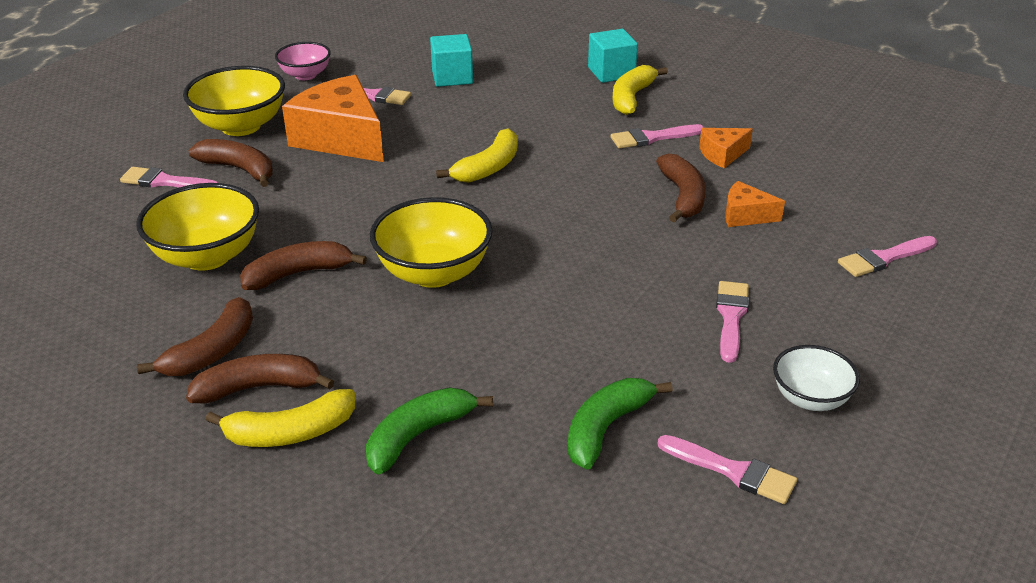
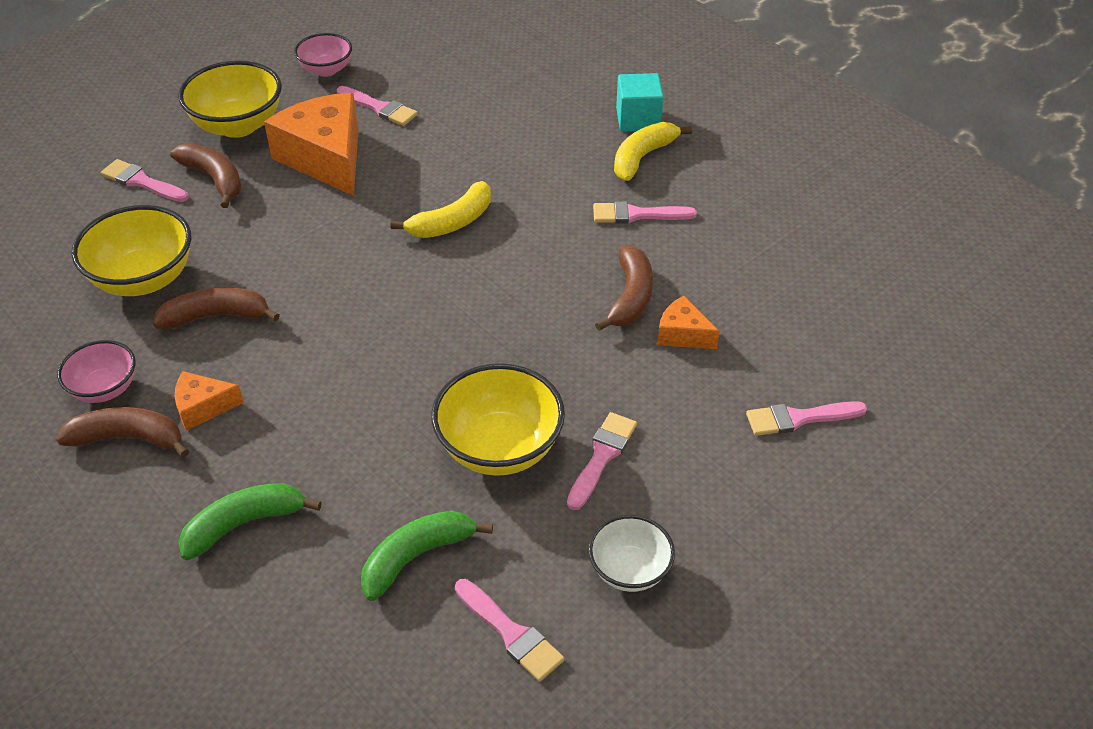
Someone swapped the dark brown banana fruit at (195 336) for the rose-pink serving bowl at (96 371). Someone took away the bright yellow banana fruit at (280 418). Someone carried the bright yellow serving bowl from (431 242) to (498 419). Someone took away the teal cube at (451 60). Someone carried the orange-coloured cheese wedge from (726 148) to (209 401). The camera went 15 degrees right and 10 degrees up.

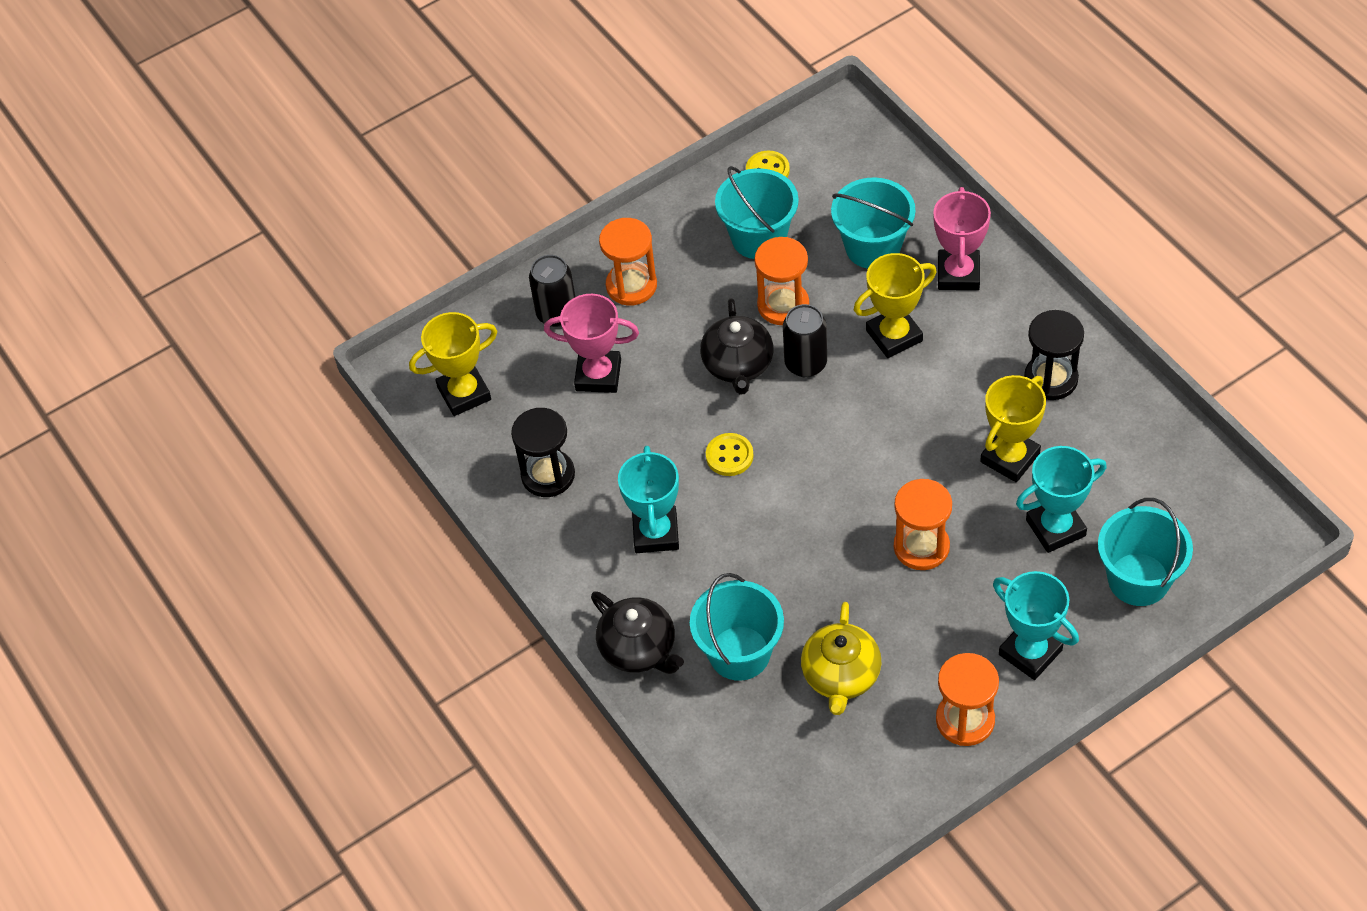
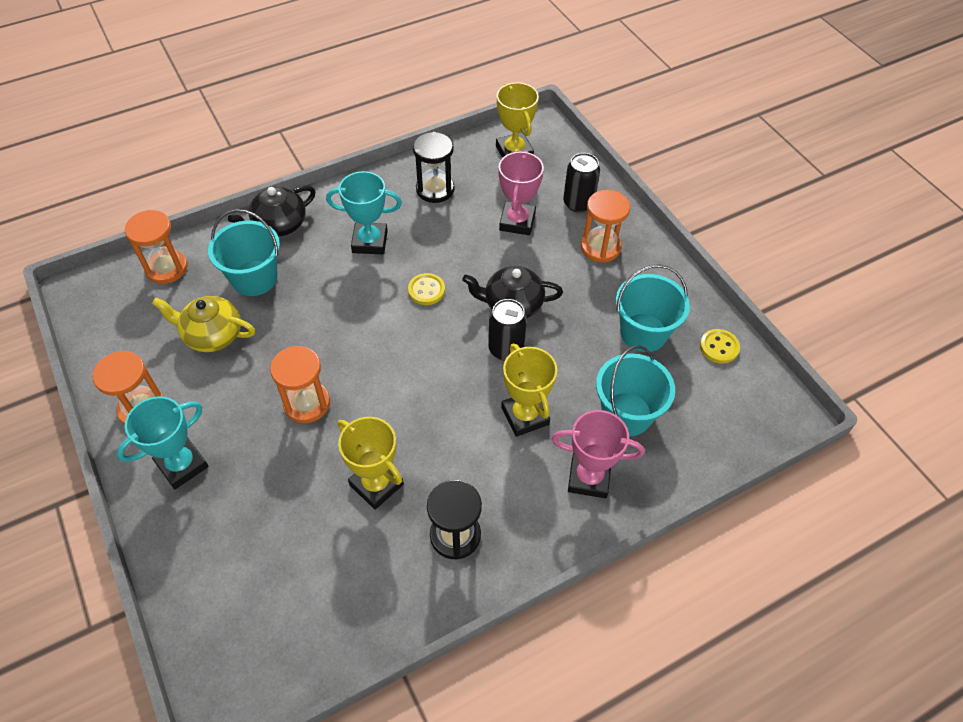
Someone carried the orange-coloured hourglass from (781 281) to (156 247). Someone took away the teal prize cup at (1061 499). Someone took away the teal bucket at (1145 552). The camera went 90 degrees right and 0 degrees up.

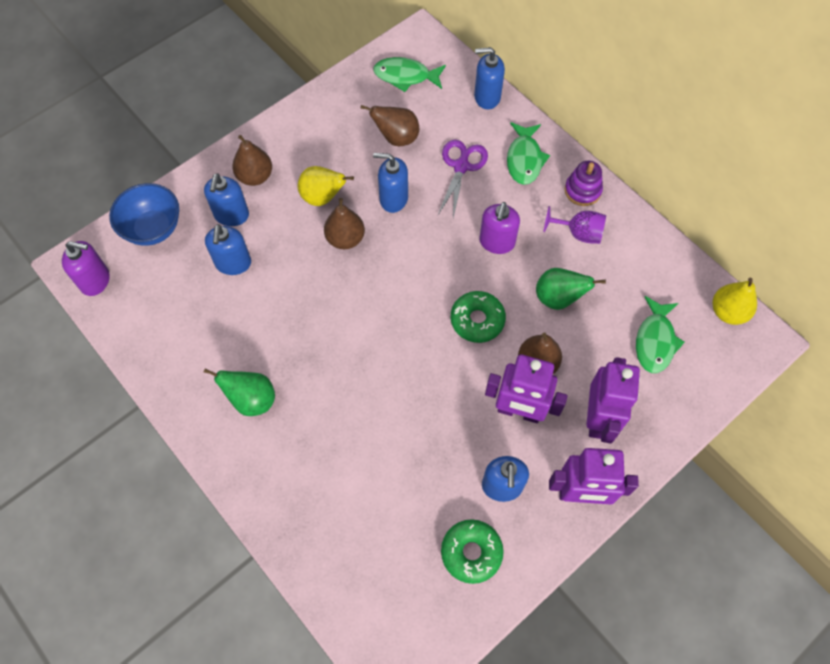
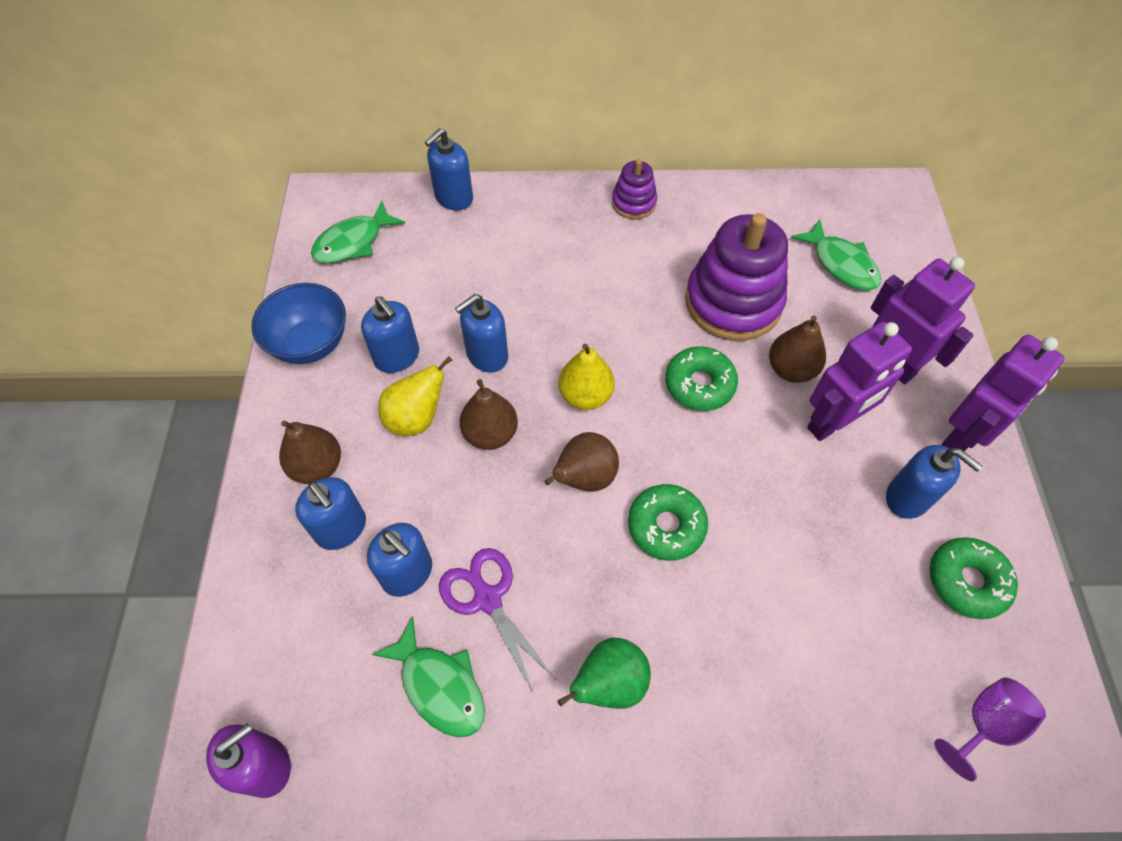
Someone carried the cobalt serving bowl from (144 214) to (298 323). Someone carried the dark brown toy pear from (390 125) to (581 462). Someone carried the violet shears from (463 179) to (497 621). Someone took away the violet soap dispenser at (499 228). Someone carried the green toy fish from (528 153) to (428 676). Someone swapped the green toy pear at (571 289) for the violet stacking toy at (736 277). Someone carried the violet goblet from (575 225) to (990 730). Someone carried the bright yellow toy pear from (734 301) to (587 377). Someone put down the cobalt soap dispenser at (390 334). Someone put down the green doughnut at (668 522). The camera went 50 degrees left and 5 degrees down.

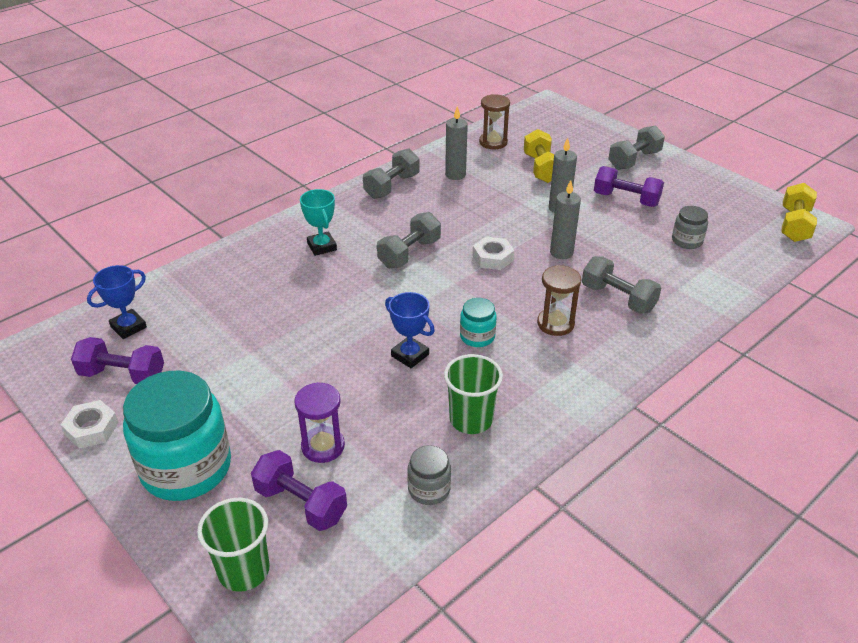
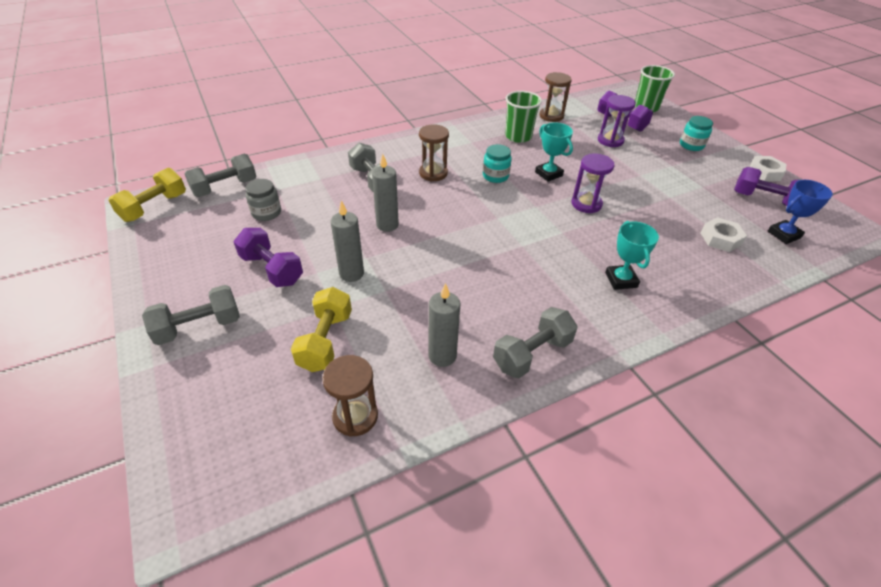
Someone scaled the teal preserve jar at (177 436) by 0.46. Someone carried the ash-grey dumbbell from (409 240) to (220 175). Someone repainted the cobalt prize cup at (410 330), which became the teal prize cup at (554 152). Someone swapped the ash-grey preserve jar at (429 475) for the dark brown hourglass at (556 97). Someone carried the pure white nut from (493 253) to (724 234). Someone put down the violet hourglass at (593 183). The camera went 165 degrees left and 5 degrees up.

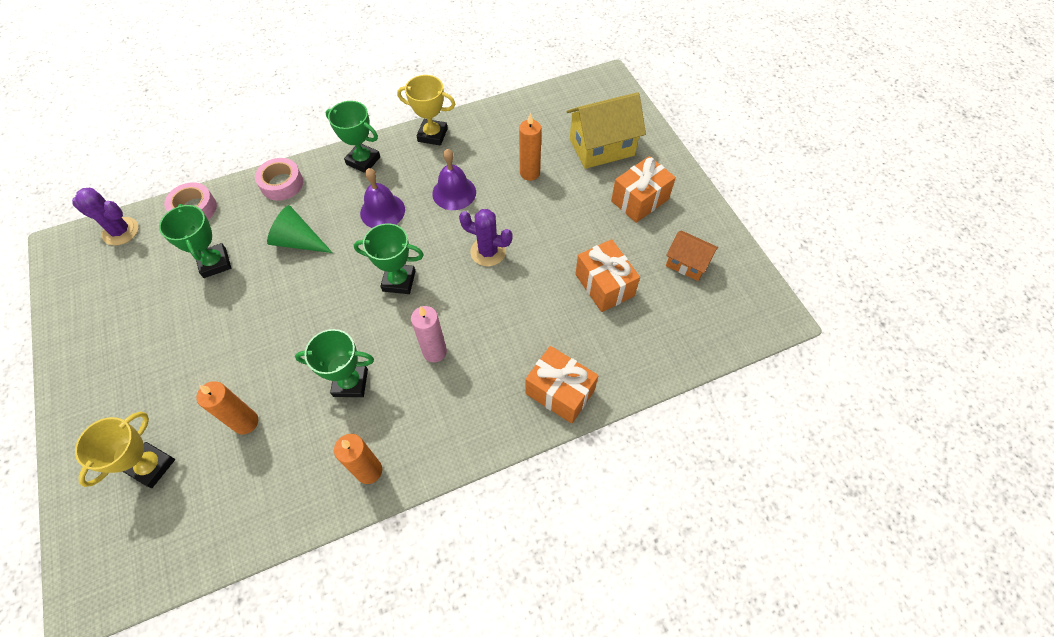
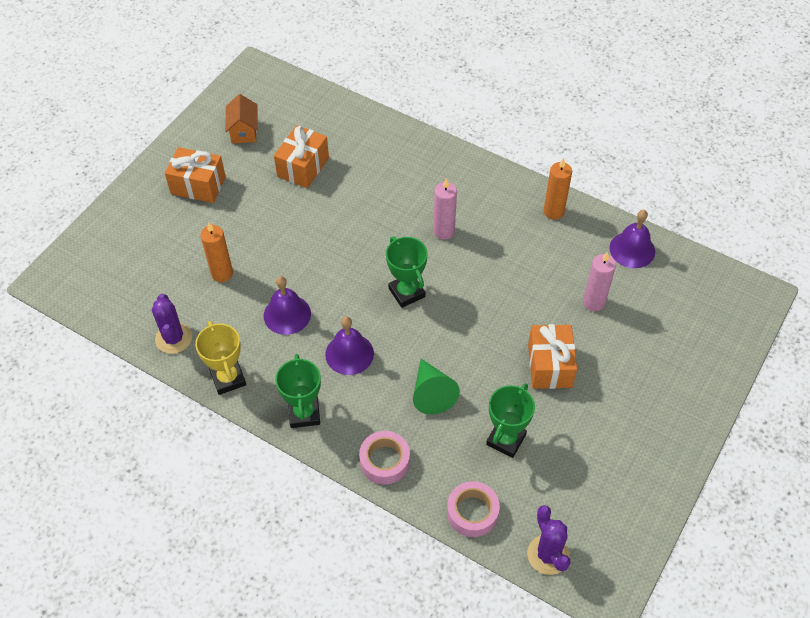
Someone took away the bright yellow prize cup at (125 449). Someone repainted the orange-coloured wax candle at (227 407), which became the rose-pink wax candle at (599 281). Someone took away the green prize cup at (334 363). Someone carried the violet prickly plant from (485 237) to (172 324). Someone carried the orange-coloured present from (562 385) to (552 356). Someone took away the bright yellow toy house at (606 130). Someone put down the violet bell at (632 239). The camera went 125 degrees left and 5 degrees down.

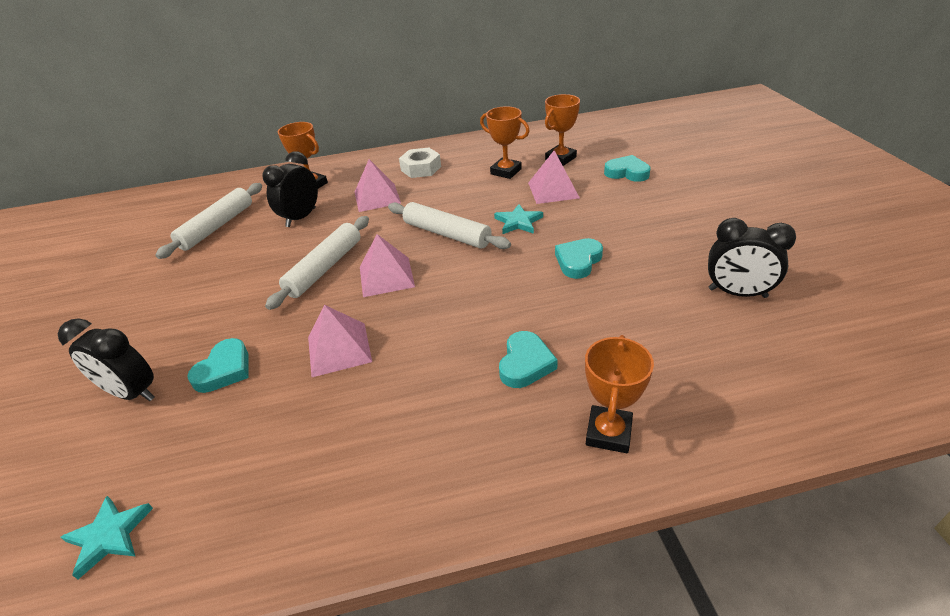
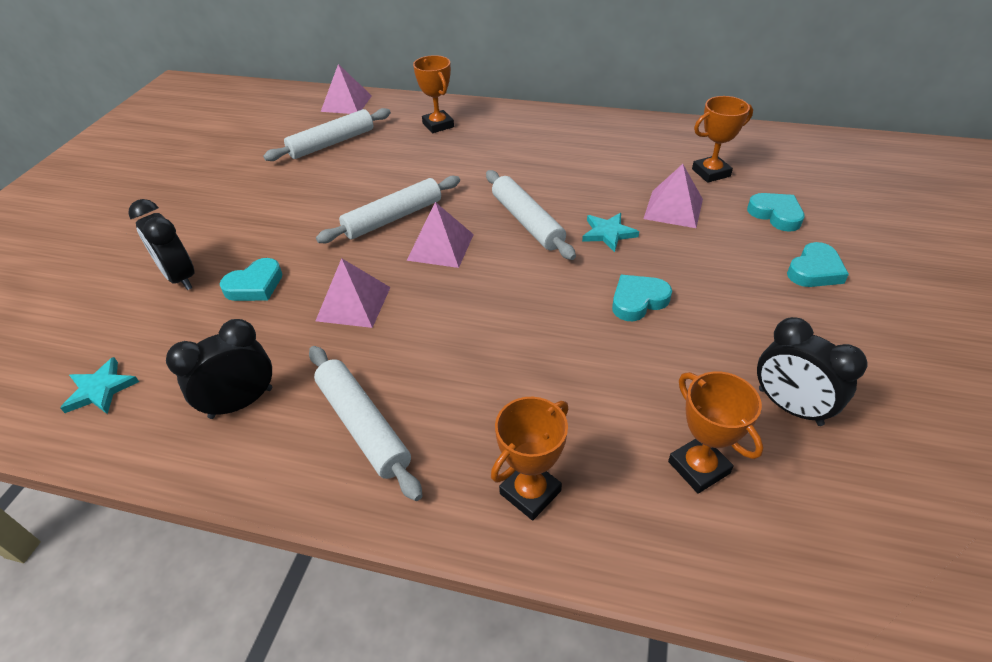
Someone carried the ebony bedside clock from (290 189) to (219 369). Someone carried the rose-pink solid pyramid from (378 185) to (346 89). Someone took away the pure white nut at (420 163). Someone carried the orange-coloured prize cup from (505 142) to (716 433). Someone carried the teal heart from (528 359) to (818 264). Someone put down the pure white pastry roller at (365 423). The camera went 25 degrees right and 5 degrees up.

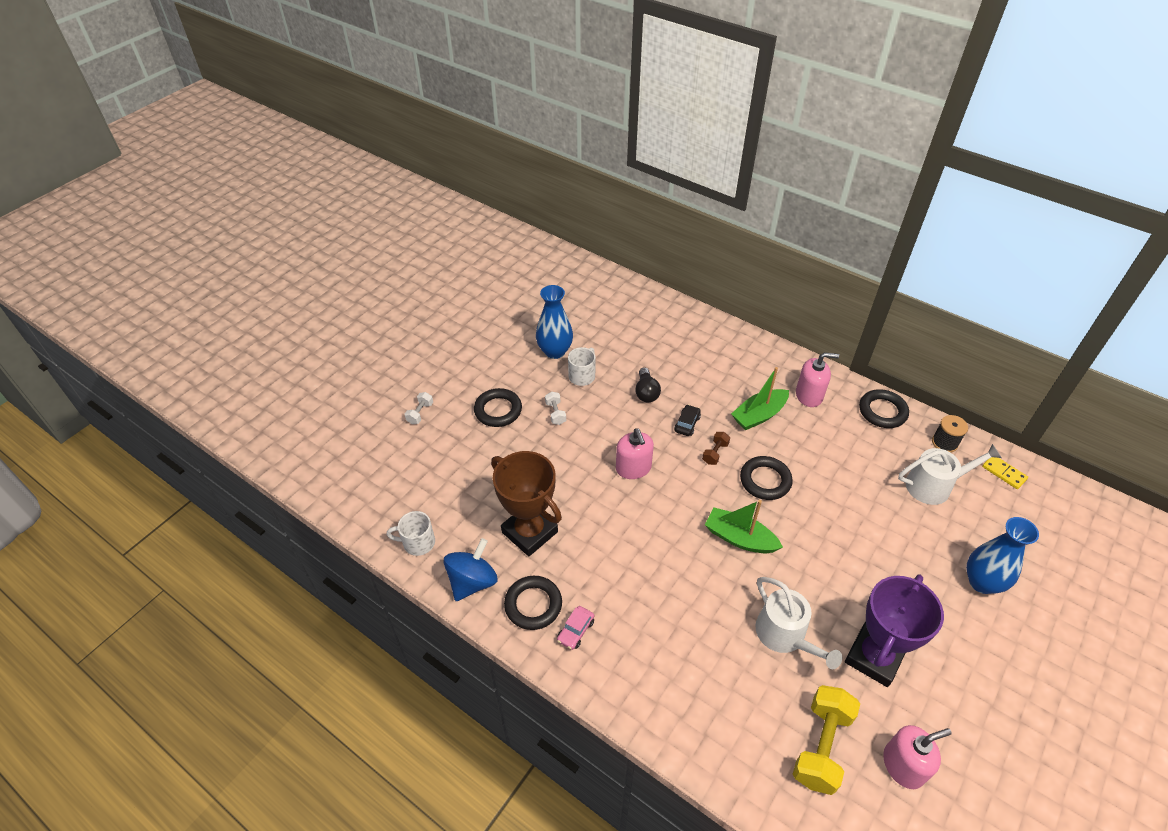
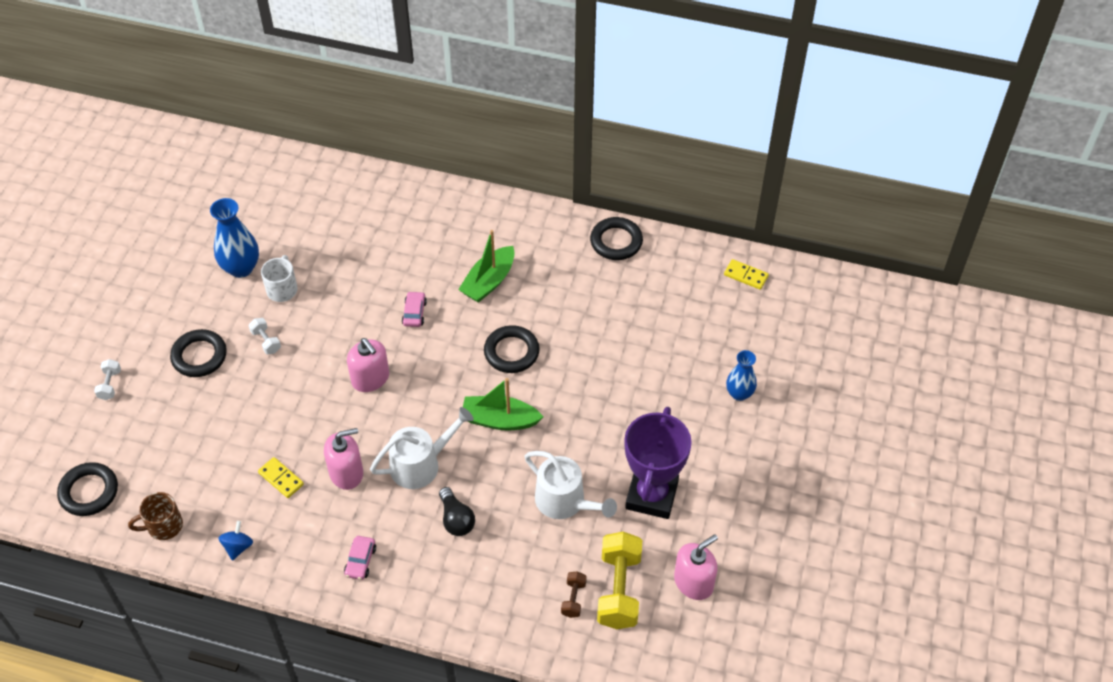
Someone repainted the pure white tea mug at (411 533), which became the dark brown tea mug at (155 516). Someone scaled the cobalt toy top at (471 569) by 0.55. Someone swapped the dark brown prize cup at (526 503) for the bright yellow domino at (281 477). Someone carried the ebony hoop from (533 603) to (87 489). Someone carried the ebony light bulb from (648 384) to (457 511). Someone repainted the ebony car at (687 420), which became the rose-pink car at (414 309). Someone carried the dark brown dumbbell from (716 448) to (574 594). Someone carried the rose-pink soap dispenser from (817 379) to (343 459). Someone carried the pure white sprinkling can from (950 474) to (422 448). Someone took away the ebony bobbin at (950 434). Someone scaled the cobalt flower vase at (1002 555) by 0.65. The camera went 20 degrees left and 5 degrees up.

